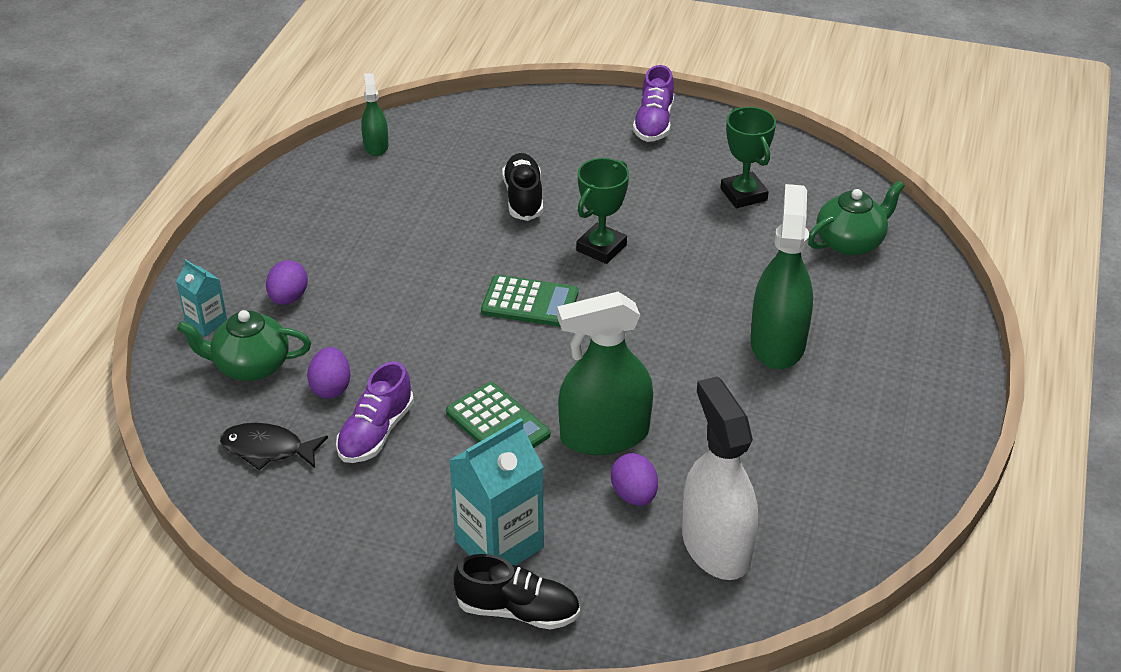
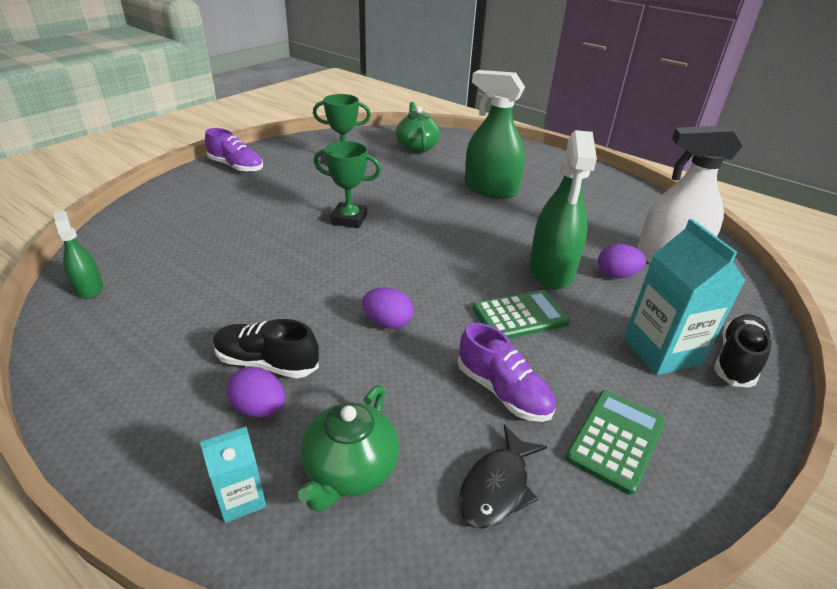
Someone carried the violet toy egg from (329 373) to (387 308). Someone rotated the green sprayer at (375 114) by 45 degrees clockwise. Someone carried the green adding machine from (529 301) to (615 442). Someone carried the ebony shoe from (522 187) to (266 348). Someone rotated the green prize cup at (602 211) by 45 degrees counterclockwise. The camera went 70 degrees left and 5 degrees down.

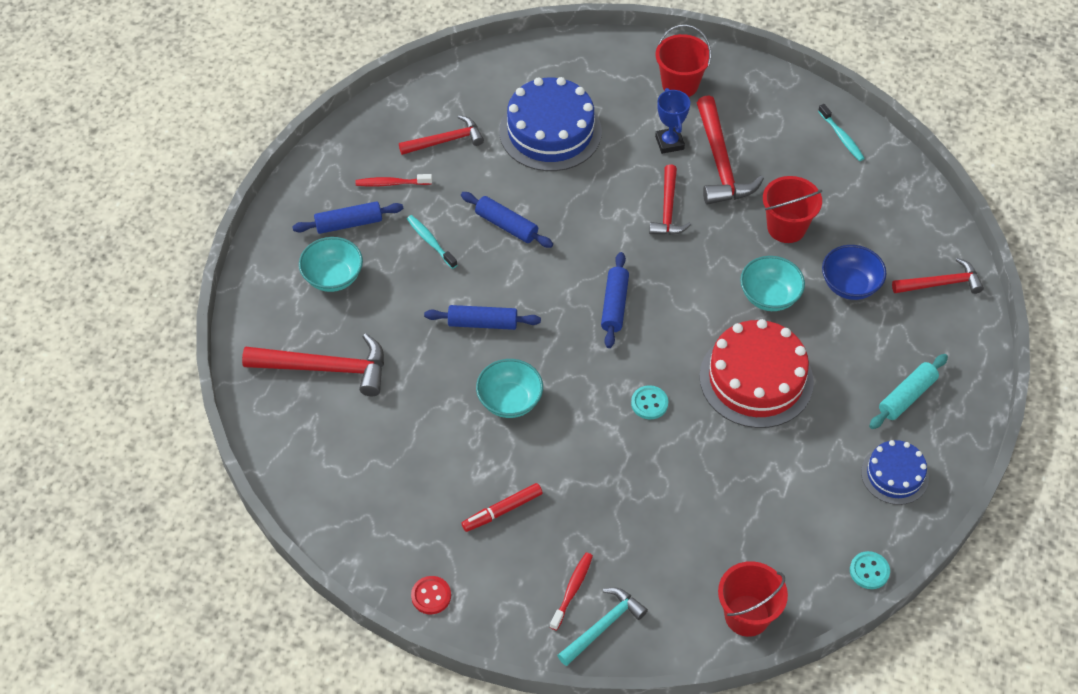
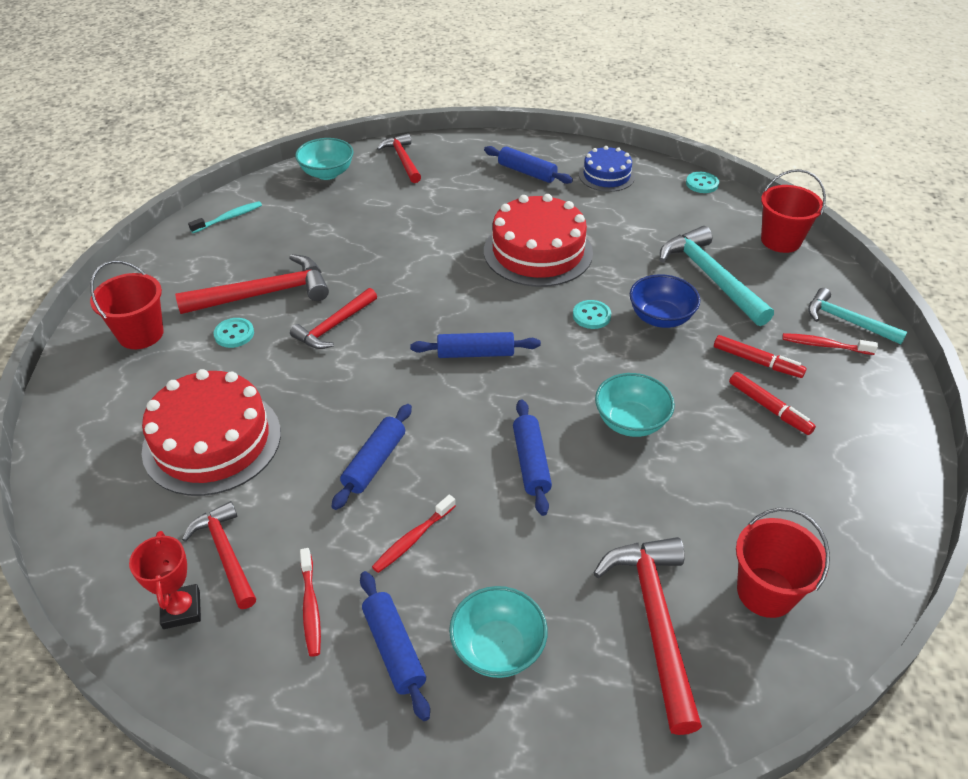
Someone repainted the teal dental brush at (432 242), which became the red dental brush at (414 534). Someone took away the red sewing button at (431 595). Someone repainted the cobalt gateau at (550 124), which became the red gateau at (211 432). Someone rotated the red hammer at (670 199) by 135 degrees clockwise. Someone swapped the cobalt prize cup at (672 121) for the teal sewing button at (234 333). Someone carried the teal serving bowl from (772 283) to (324 159). Someone carried the red bucket from (792 209) to (783 563). Someone carried the cobalt serving bowl from (854 272) to (665 301). Someone repainted the teal pastry roller at (908 391), which became the cobalt pastry roller at (528 165). Someone put down the red prize cup at (165 580). Someone put down the teal hammer at (717 276). Someone put down the red marker at (760 356). The camera went 100 degrees left and 10 degrees down.

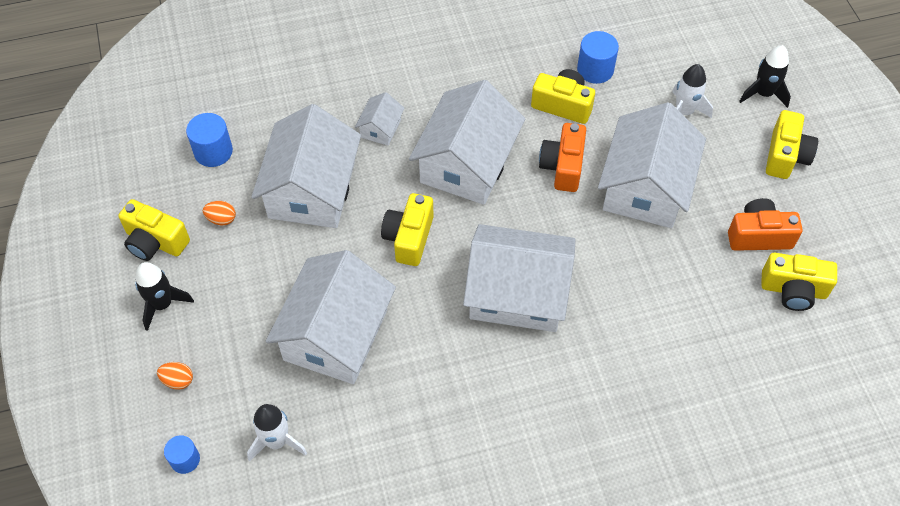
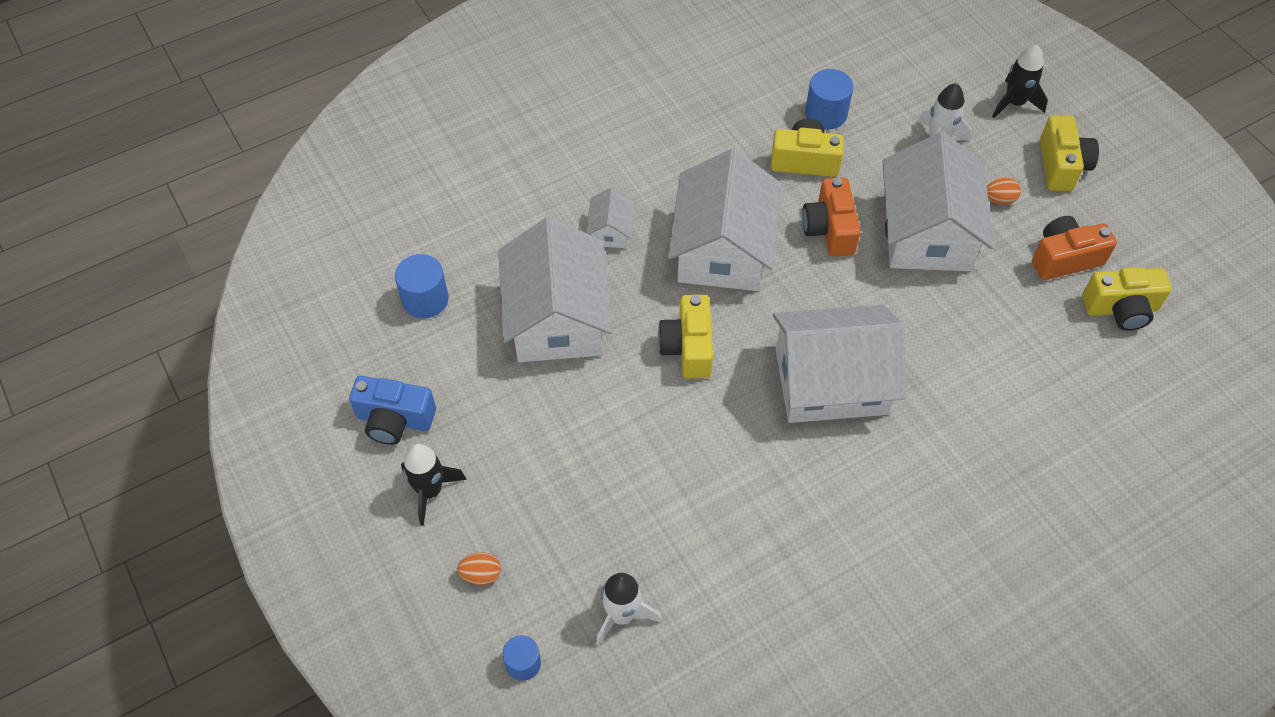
Someone repainted the bright yellow camera at (154 230), which became the cobalt camera at (392 410). Someone carried the orange-coloured toy egg from (219 213) to (1004 191). Someone took away the pure white toy house at (331 317). The camera went 15 degrees left and 0 degrees up.

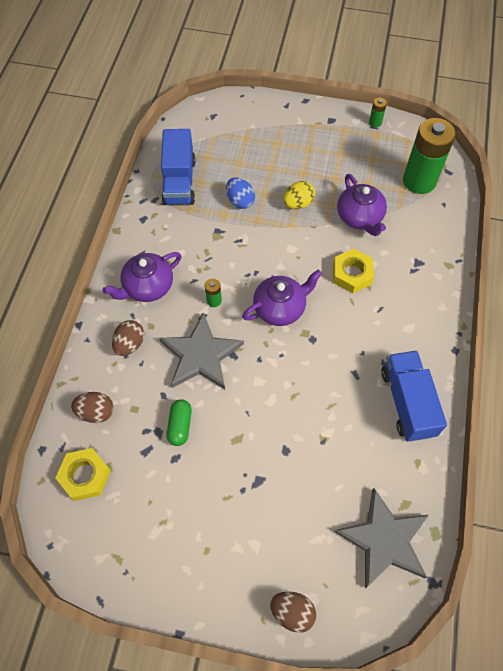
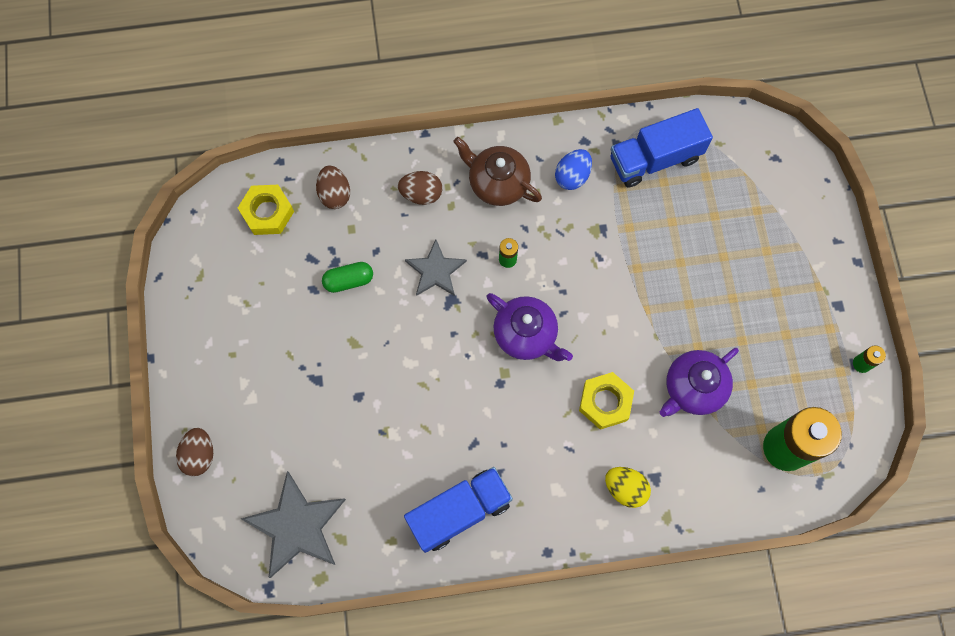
Someone repainted the violet tea pot at (142 277), which became the dark brown tea pot at (497 171). Someone scaled the ash-grey star at (201 350) by 0.63. Someone carried the cobalt toy egg from (240 193) to (573 169). Someone carried the bright yellow toy egg from (299 195) to (628 487). The camera went 70 degrees right and 10 degrees up.

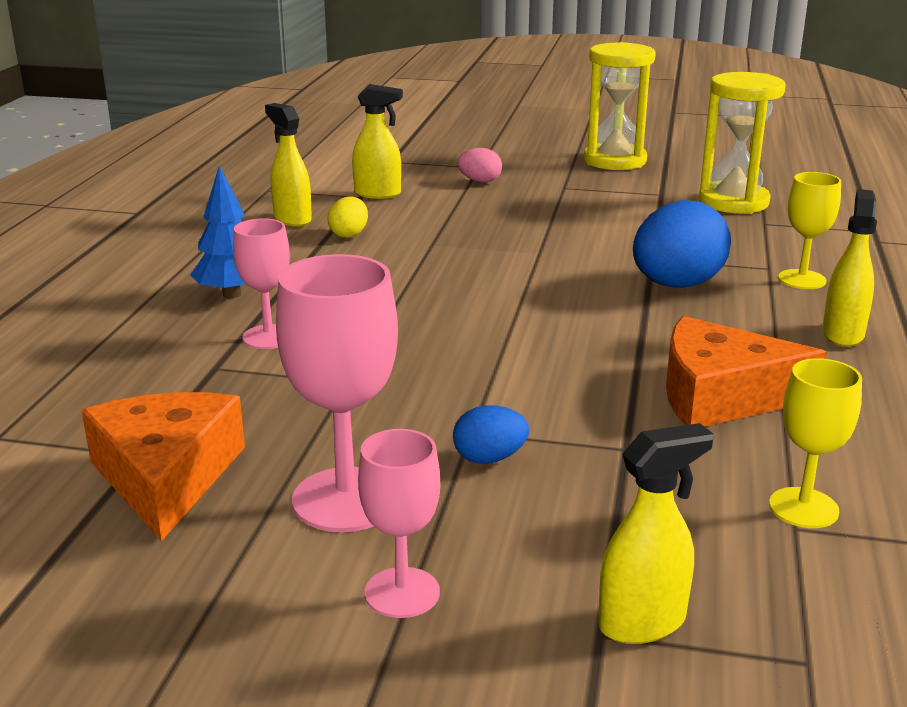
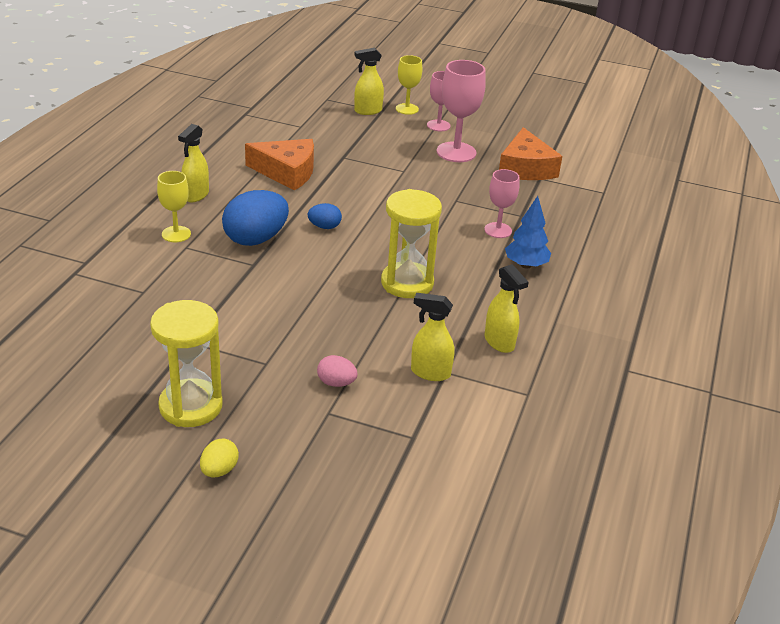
Someone carried the bright yellow toy egg from (347 217) to (219 458). Someone carried the cobalt toy egg from (491 434) to (325 216). Someone carried the bright yellow hourglass from (742 143) to (411 243). Someone carried the bright yellow goblet from (815 443) to (409 85). The camera went 175 degrees left and 10 degrees up.

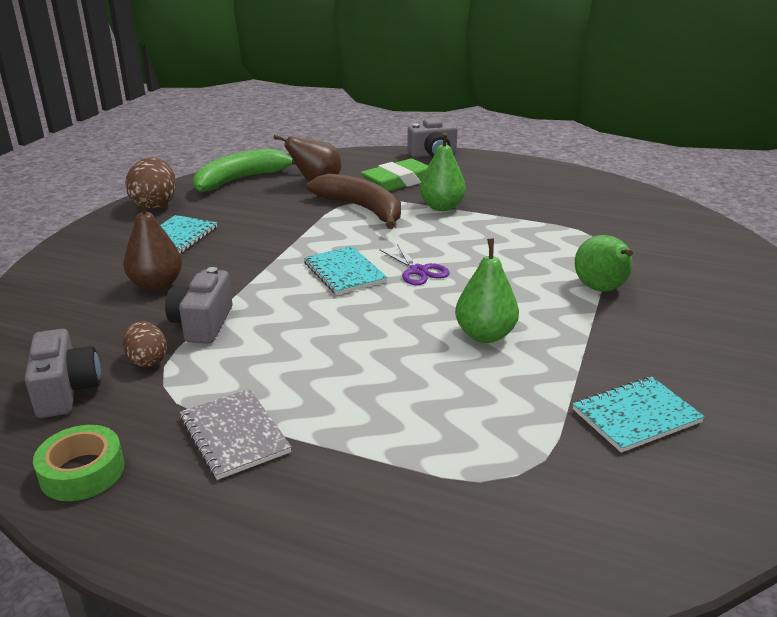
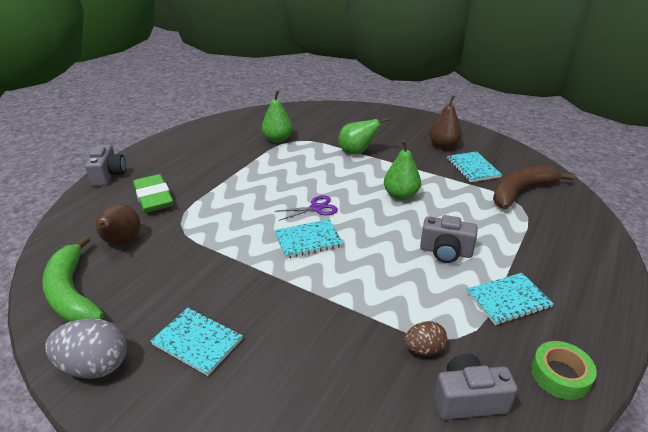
Someone carried the dark brown toy pear from (152 244) to (445 122). Someone repainted the dark brown toy egg at (150 183), which became the ash-grey toy egg at (86 348). Someone carried the ash-grey camera from (198 305) to (449 239). Someone repainted the ash-grey notepad at (236 434), which became the teal notepad at (510 299). Someone carried the dark brown banana fruit from (354 201) to (534 187). Someone carried the green toy pear from (442 171) to (277 116). The camera went 80 degrees left and 5 degrees up.

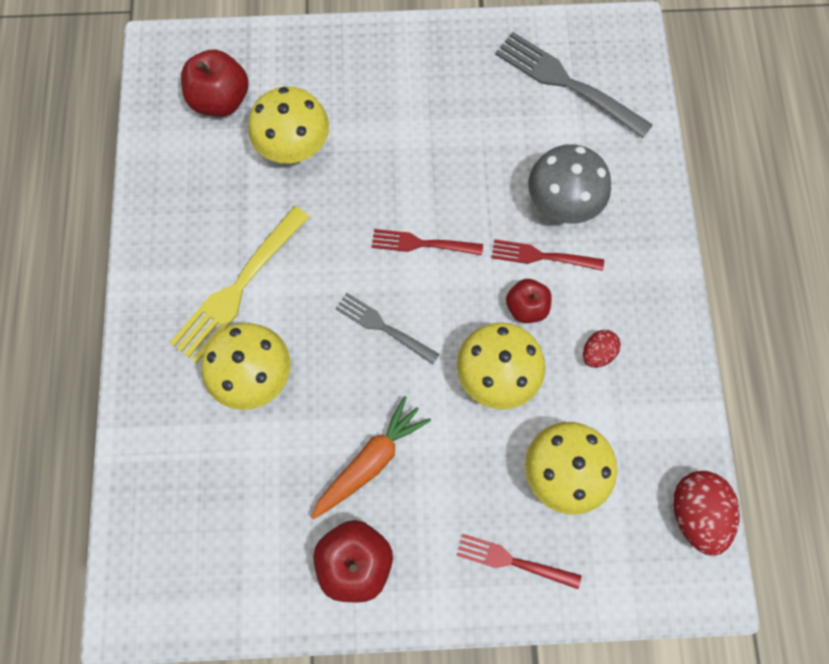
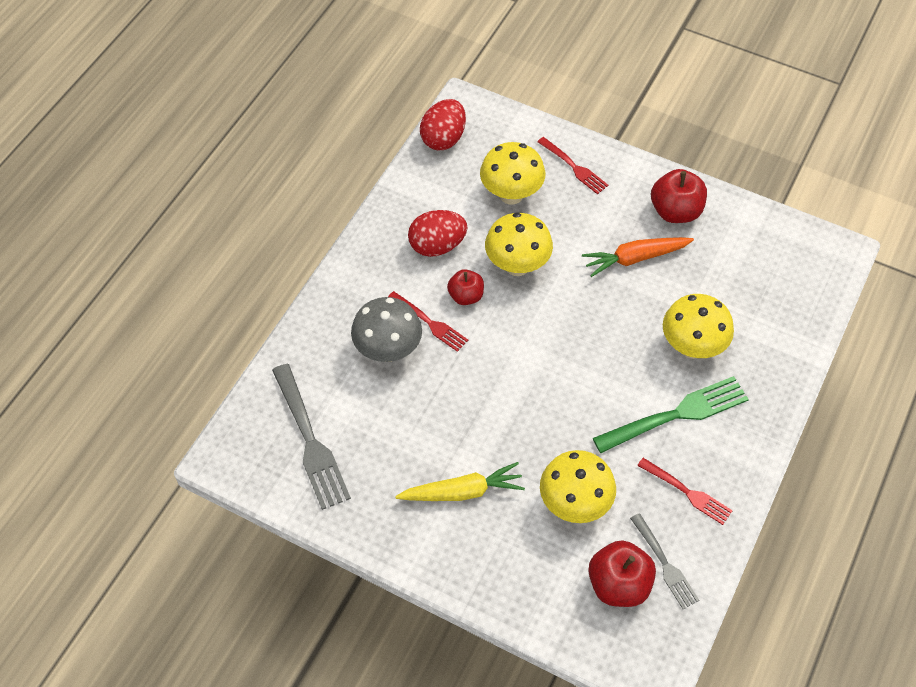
Someone repainted the bright yellow fork at (240 284), which became the green fork at (671 414). Someone carried the ash-grey fork from (387 329) to (664 561). Someone carried the red fork from (427 242) to (685 491). Someone scaled the red toy egg at (602 349) by 1.76. Someone put down the bright yellow root vegetable at (460 481). The camera went 150 degrees left and 15 degrees down.

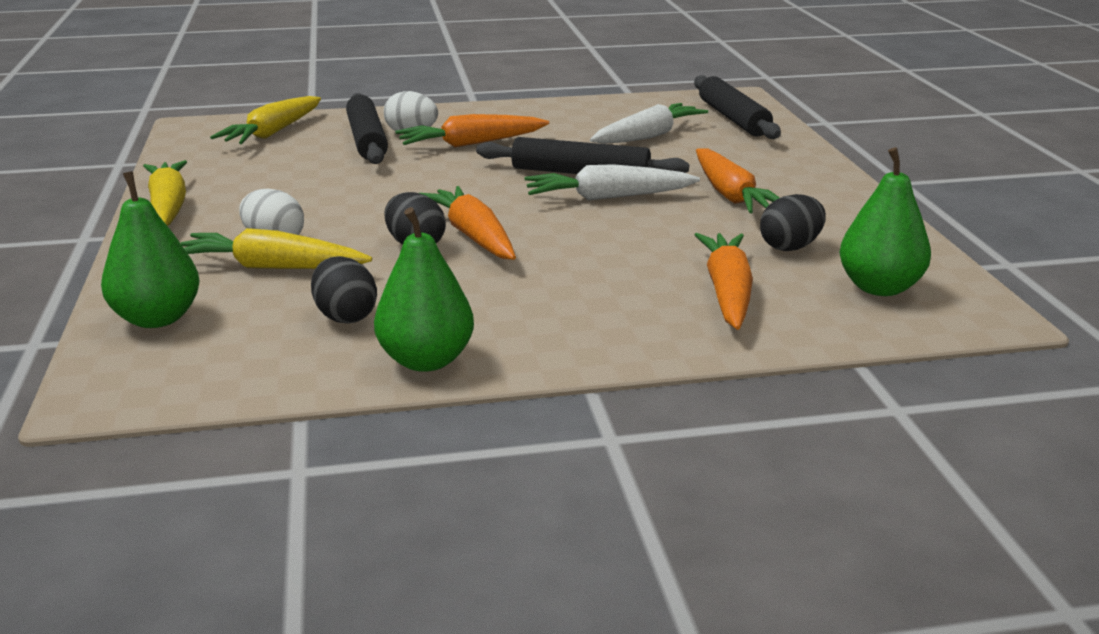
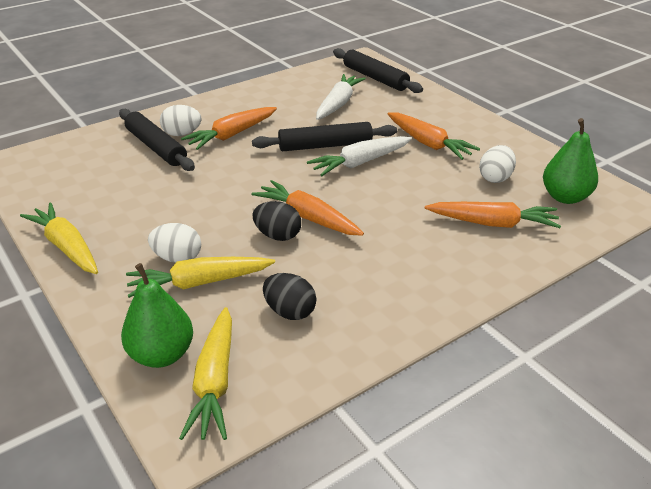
Someone carried the bright yellow root vegetable from (265 120) to (205 373). Someone took away the green toy pear at (424 289). Someone rotated the orange-coloured root vegetable at (724 281) by 120 degrees clockwise. Someone repainted the ebony toy egg at (793 222), which became the pure white toy egg at (497 164). The camera went 25 degrees left and 10 degrees up.

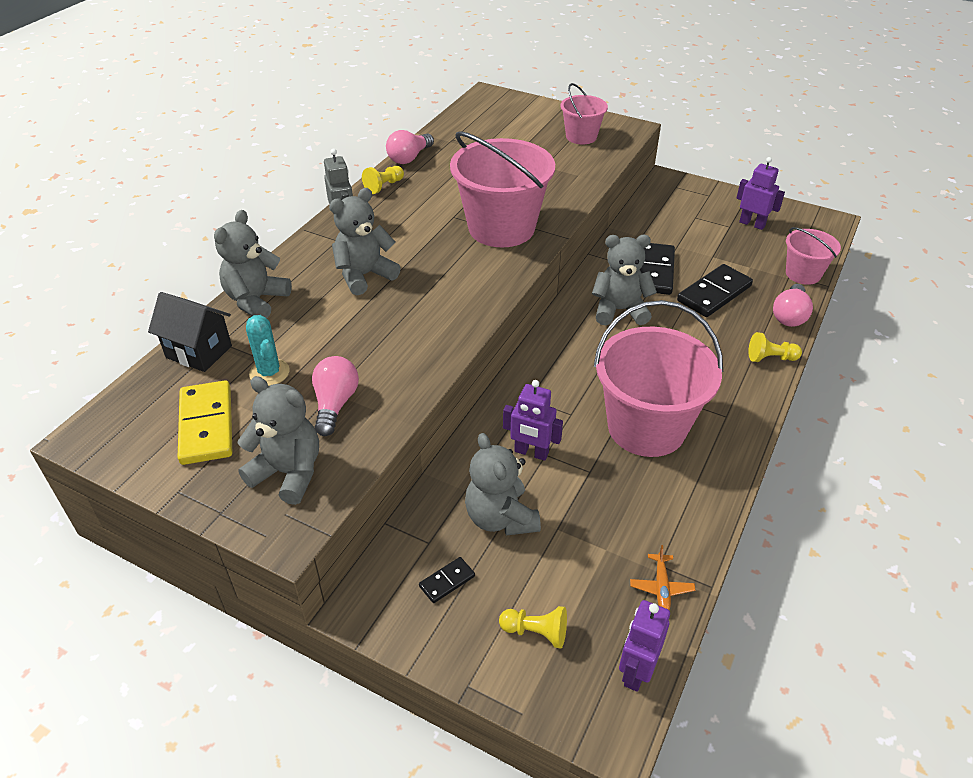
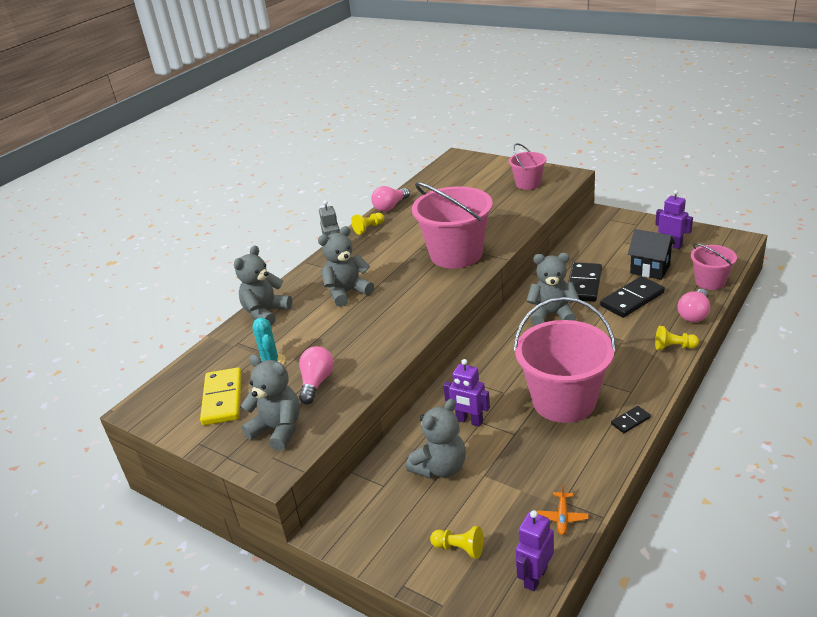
Someone carried the ebony toy house from (190 332) to (651 254). Someone carried the ebony domino from (447 580) to (631 419). Someone rotated the ash-grey teddy at (503 484) by 120 degrees counterclockwise. The camera went 10 degrees right and 10 degrees down.

